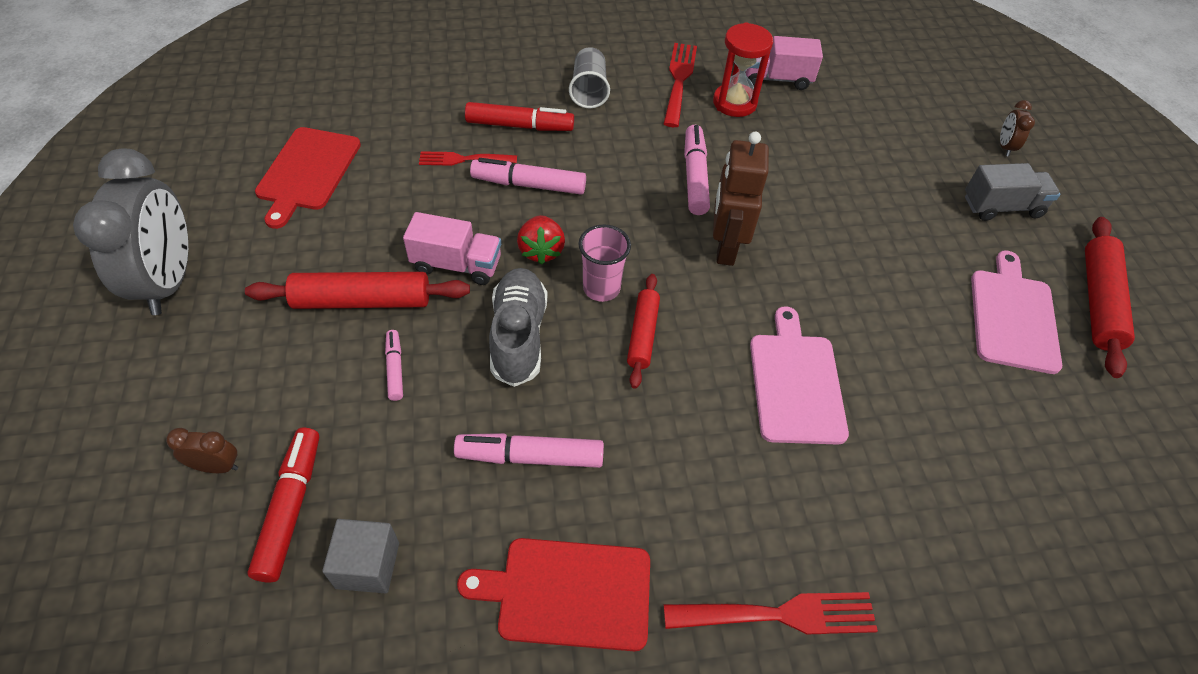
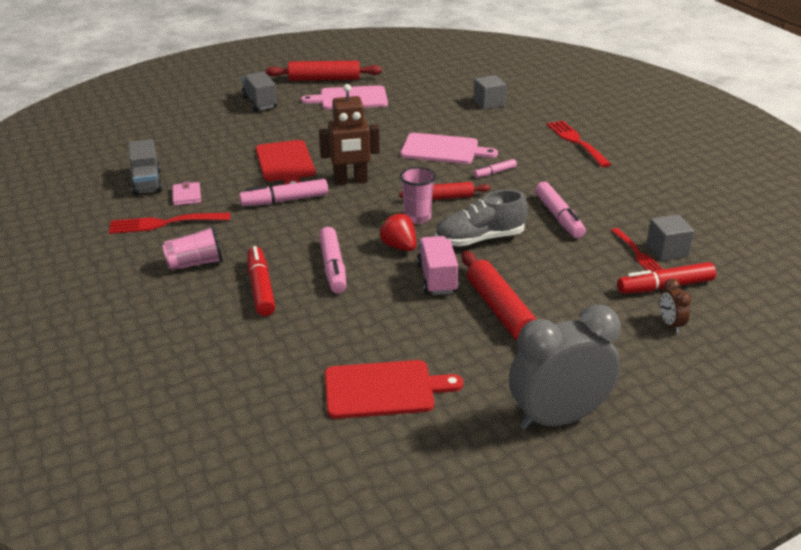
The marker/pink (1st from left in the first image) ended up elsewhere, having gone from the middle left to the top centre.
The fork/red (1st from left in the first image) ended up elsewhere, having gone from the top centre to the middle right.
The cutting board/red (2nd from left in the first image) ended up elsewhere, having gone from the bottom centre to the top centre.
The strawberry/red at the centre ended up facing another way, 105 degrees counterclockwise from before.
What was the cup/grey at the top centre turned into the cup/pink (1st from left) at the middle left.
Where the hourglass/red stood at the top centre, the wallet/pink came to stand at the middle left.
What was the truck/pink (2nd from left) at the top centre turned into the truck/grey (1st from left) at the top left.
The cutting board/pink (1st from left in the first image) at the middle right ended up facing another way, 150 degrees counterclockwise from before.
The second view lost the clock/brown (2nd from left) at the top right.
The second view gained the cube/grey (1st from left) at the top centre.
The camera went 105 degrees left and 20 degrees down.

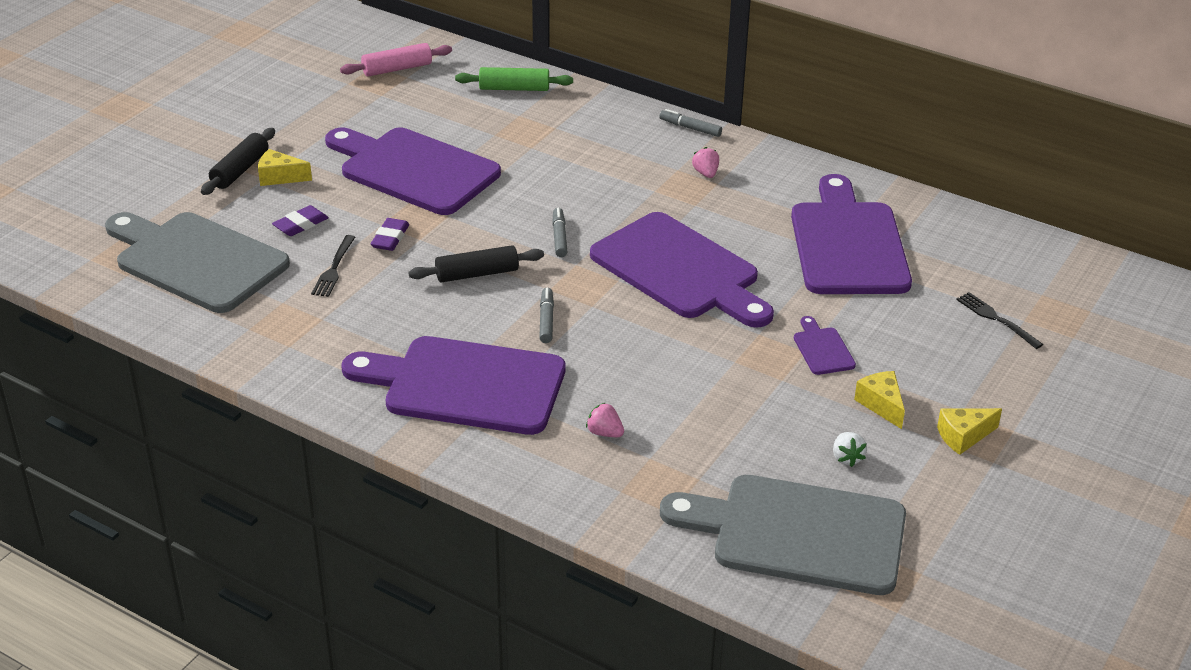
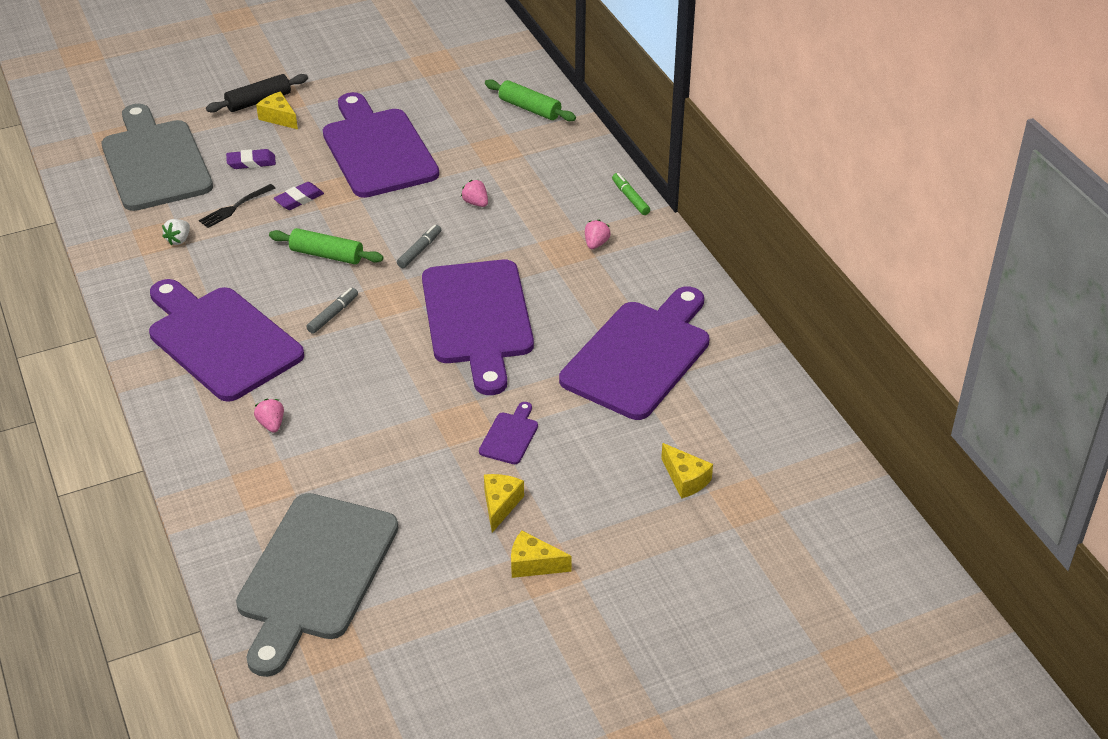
The second view lost the rolling pin/pink at the top left.
What was the rolling pin/black (2nd from left) at the centre turned into the rolling pin/green (1st from left) at the top left.
What was the marker/grey (3rd from left) at the top centre turned into the marker/green at the top centre.
The cutting board/grey (2nd from left) at the bottom centre ended up facing another way, 120 degrees counterclockwise from before.
The strawberry/white ended up elsewhere, having gone from the bottom right to the top left.
Where the fork/black (2nd from left) stood at the middle right, the cheese/yellow (4th from left) came to stand at the centre.
The second view gained the strawberry/pink (2nd from left) at the top centre.
The camera went 35 degrees right and 5 degrees up.

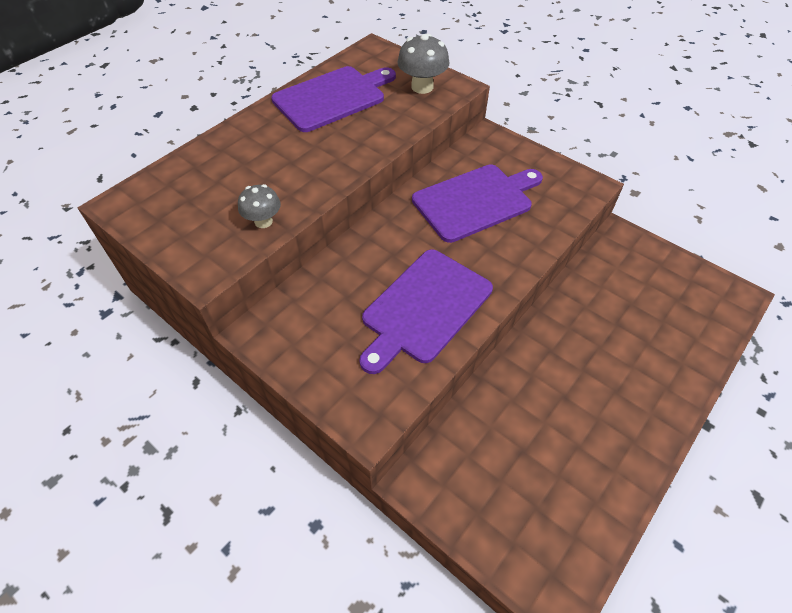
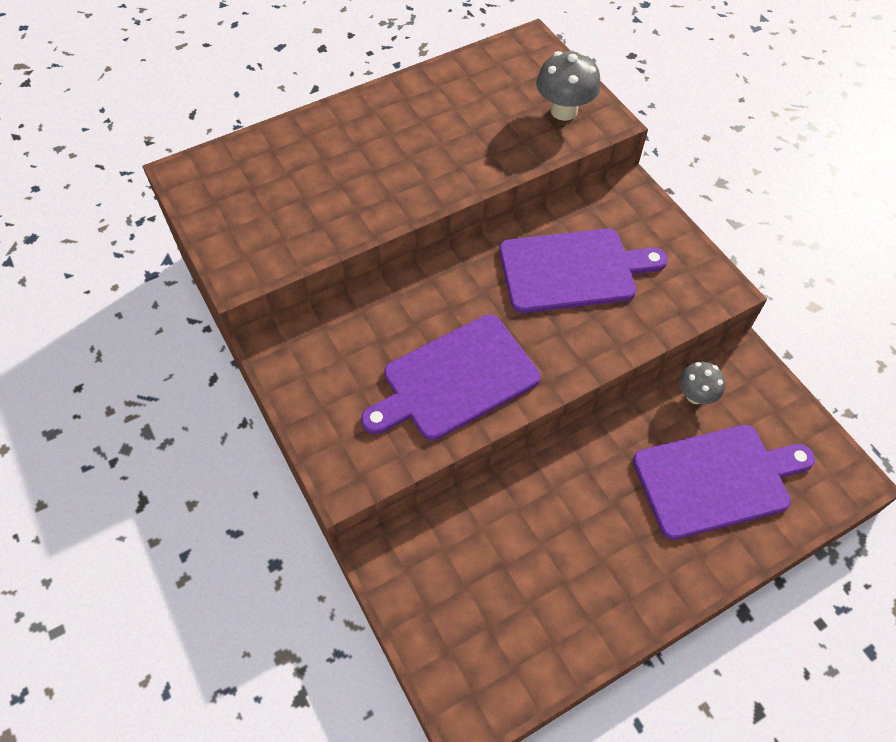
The mushroom/grey (1st from left in the first image) ended up elsewhere, having gone from the middle left to the middle right.
The cutting board/purple (1st from left in the first image) ended up elsewhere, having gone from the top centre to the middle right.
The camera went 20 degrees right and 5 degrees up.

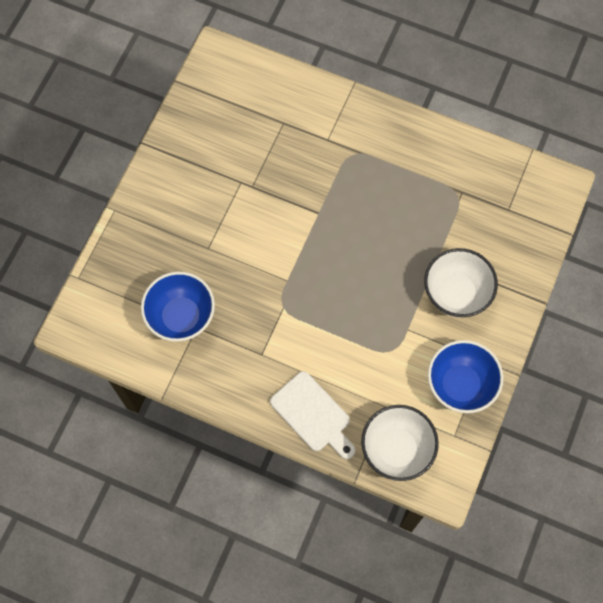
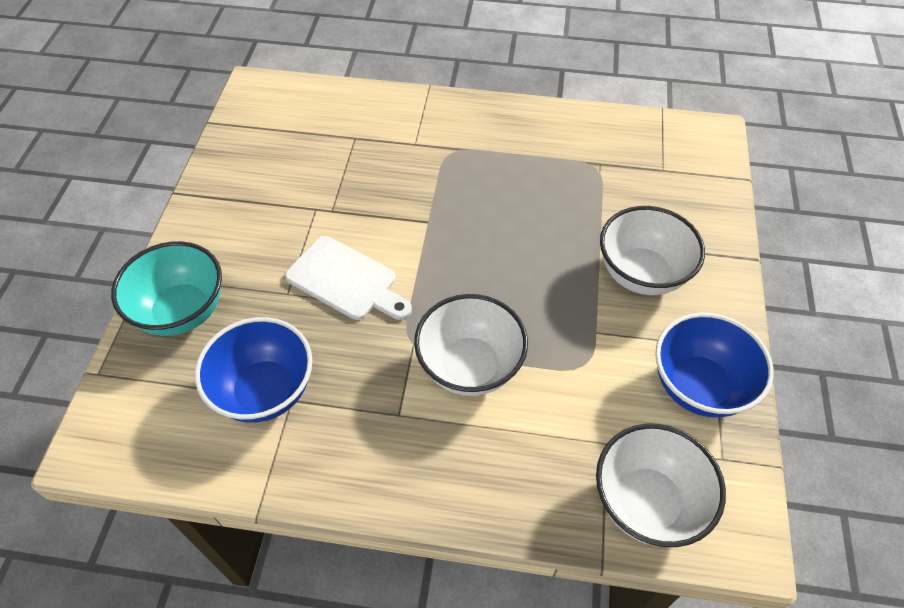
The cutting board/white ended up elsewhere, having gone from the bottom centre to the centre.
The second view gained the bowl/turquoise at the middle left.
The second view gained the bowl/white (1st from left) at the centre.
The camera went 15 degrees left and 15 degrees down.

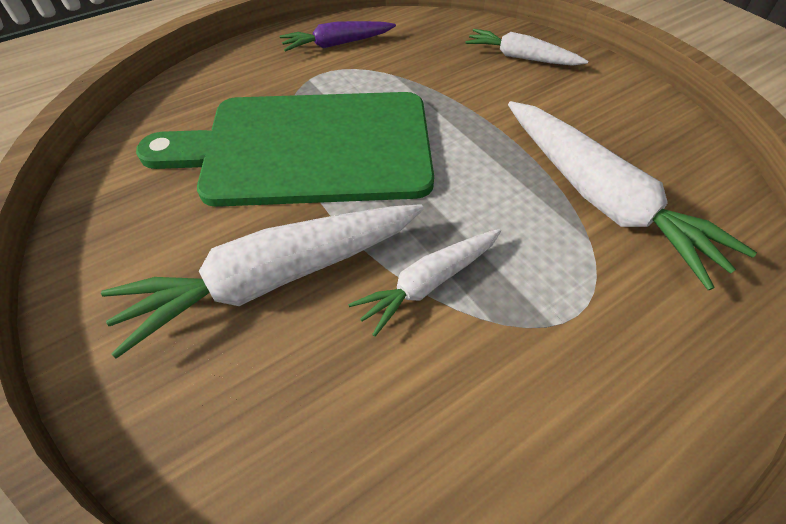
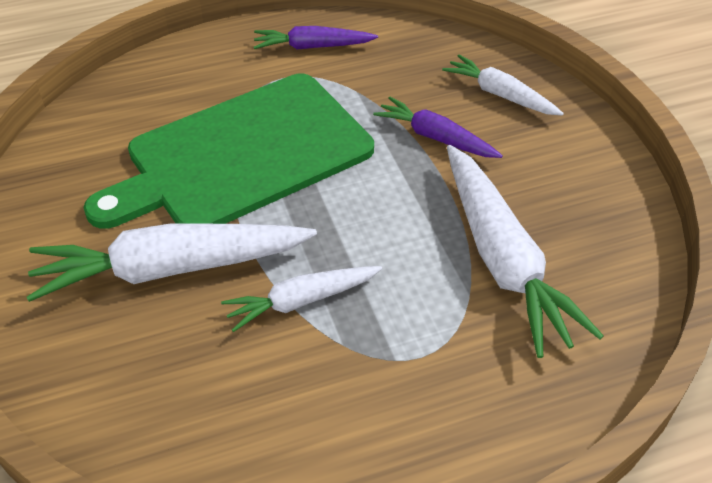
The cutting board/green at the top centre ended up facing another way, 45 degrees counterclockwise from before.
The second view gained the carrot/purple (2nd from left) at the top centre.
The camera went 15 degrees right and 5 degrees down.

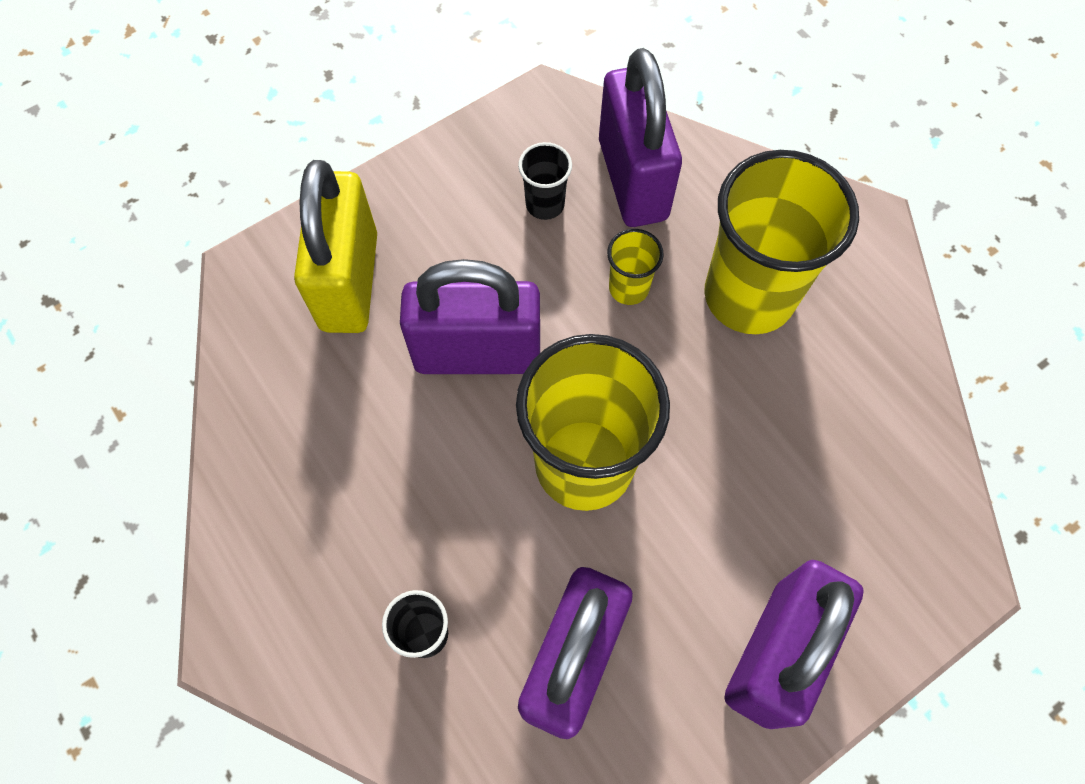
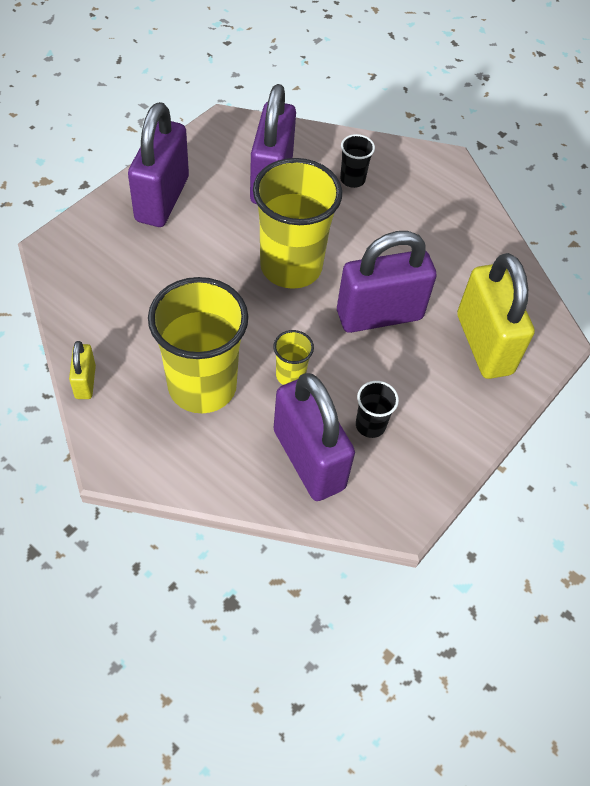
The second view gained the padlock/yellow (1st from left) at the middle left.
The camera went 160 degrees right and 10 degrees down.

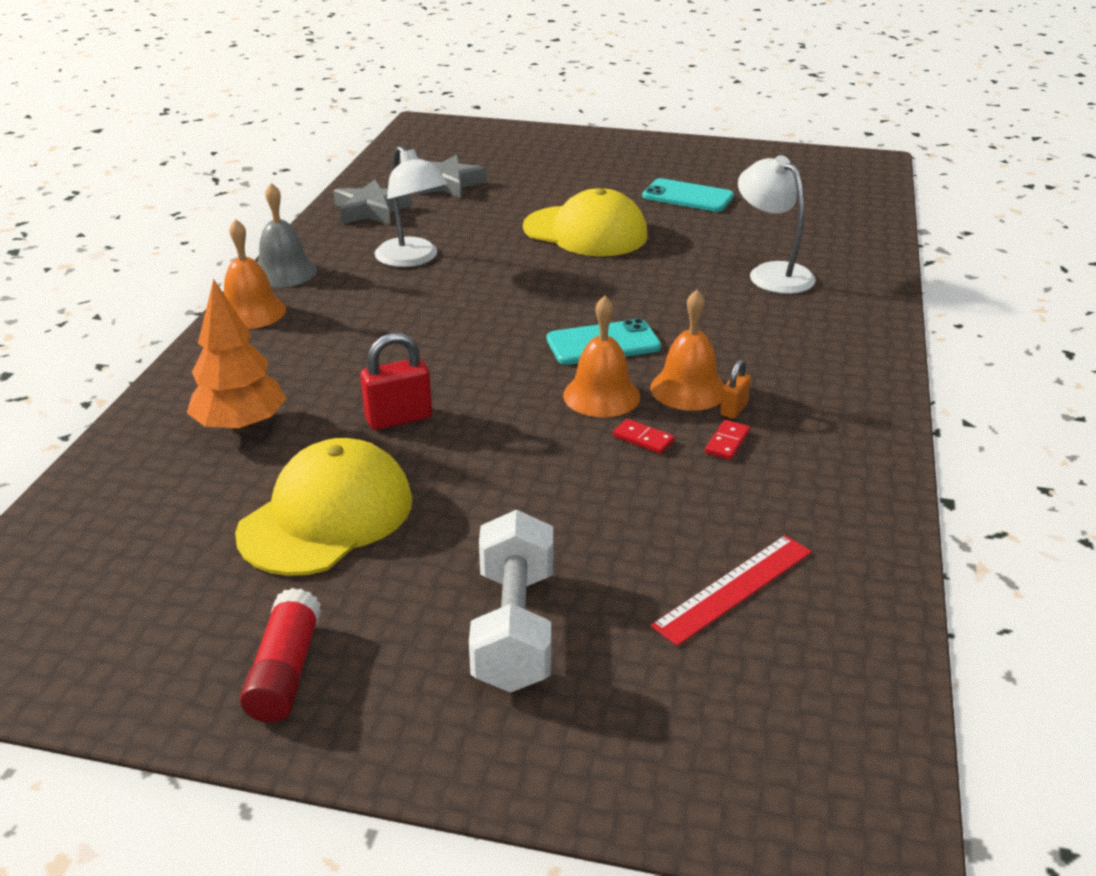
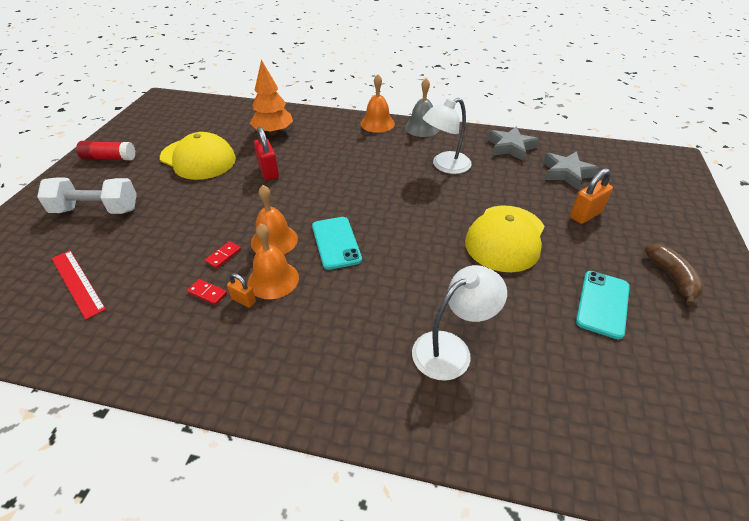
The second view gained the padlock/orange (2nd from left) at the middle right.
The second view gained the banana/brown at the middle right.
The camera went 90 degrees right and 10 degrees up.

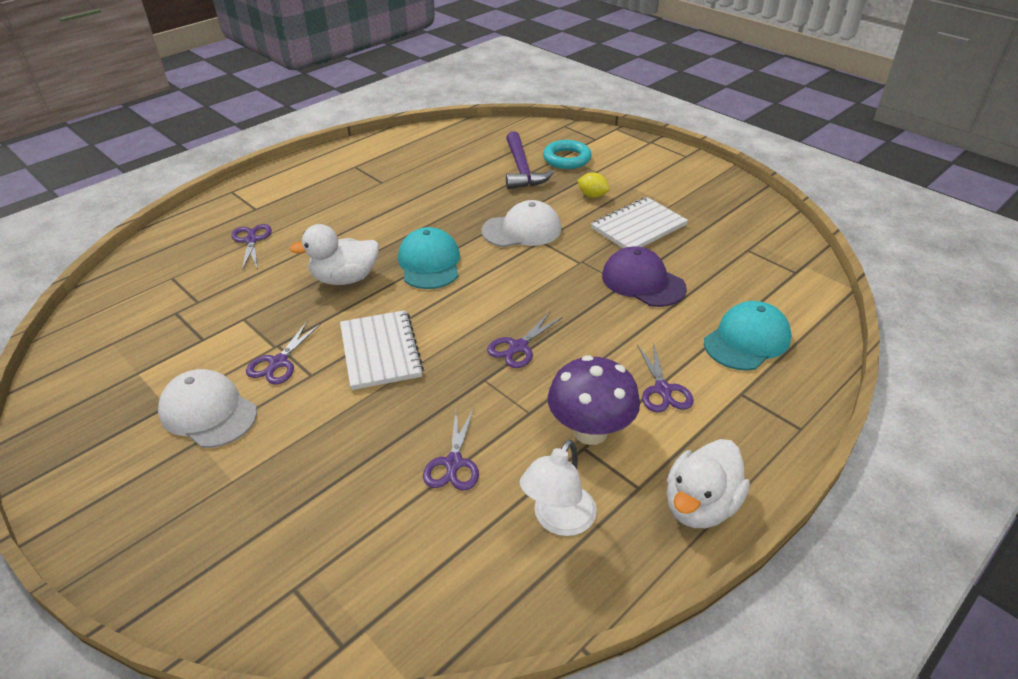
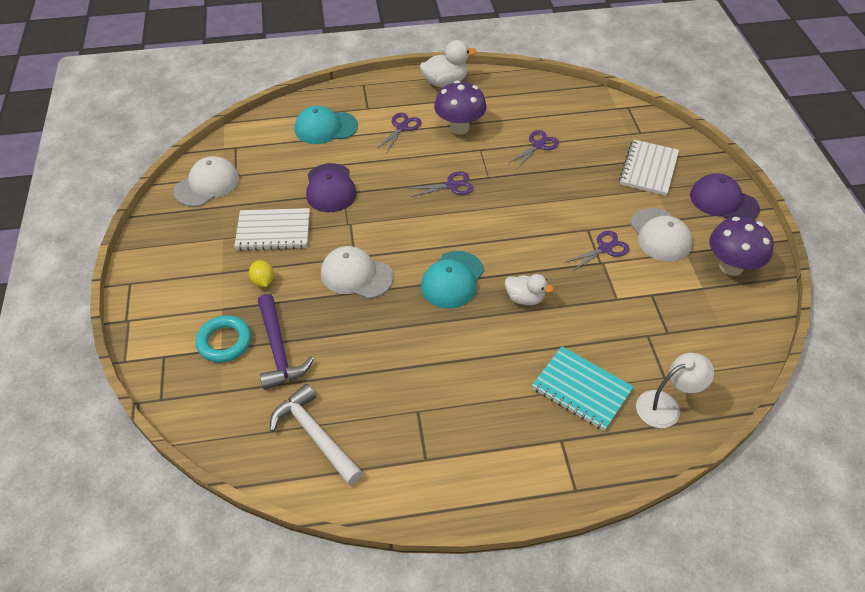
Where the scissors/purple (1st from left) stood at the middle left, the notebook/turquoise came to stand at the middle right.
The size of the duck/white (1st from left in the first image) at the middle left changed by a factor of 0.66.
The notebook/white (1st from left in the first image) ended up elsewhere, having gone from the centre to the top right.
The hammer/purple at the top centre ended up facing another way, 135 degrees clockwise from before.
The lamp/white ended up elsewhere, having gone from the bottom centre to the middle right.
The second view gained the cap/white (1st from left) at the top left.
The second view gained the hammer/white at the bottom centre.
The second view gained the cap/purple (2nd from left) at the top right.
The second view gained the mushroom/purple (2nd from left) at the middle right.
The camera went 145 degrees left and 10 degrees up.

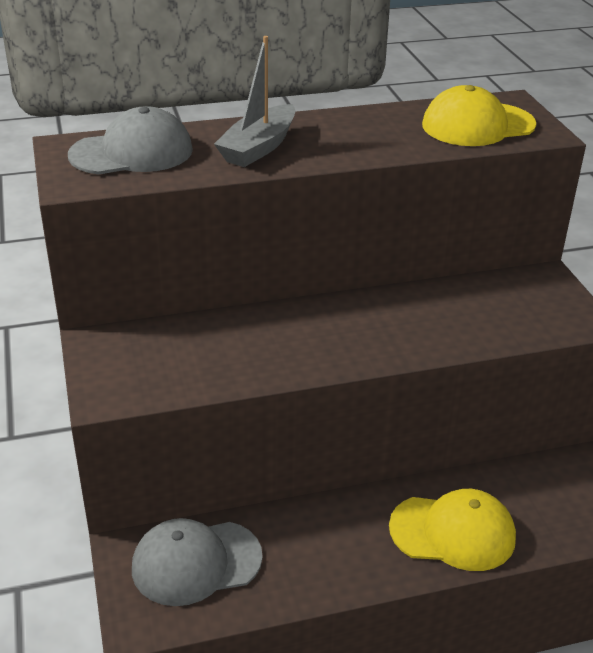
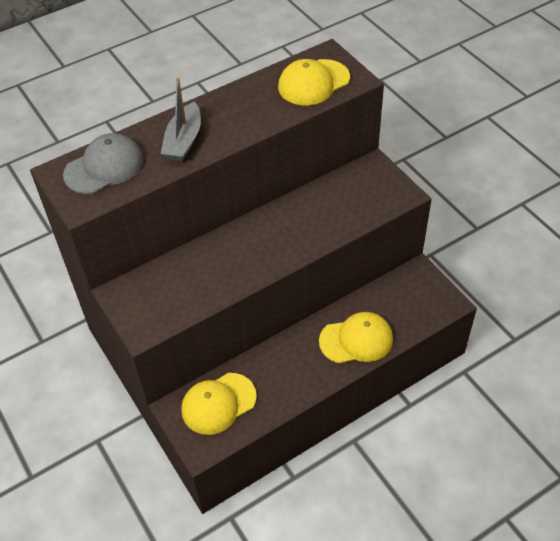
What was the cap/grey (2nd from left) at the bottom left turned into the cap/yellow (1st from left) at the bottom centre.
The camera went 15 degrees left and 15 degrees up.

